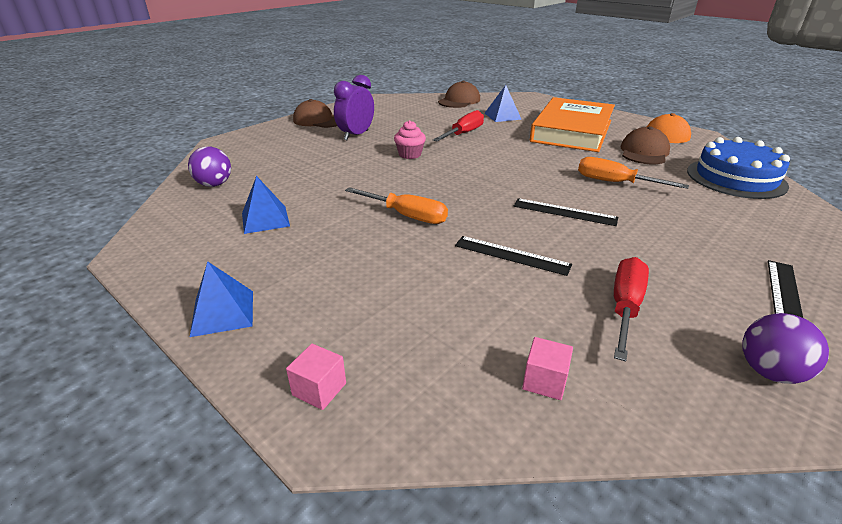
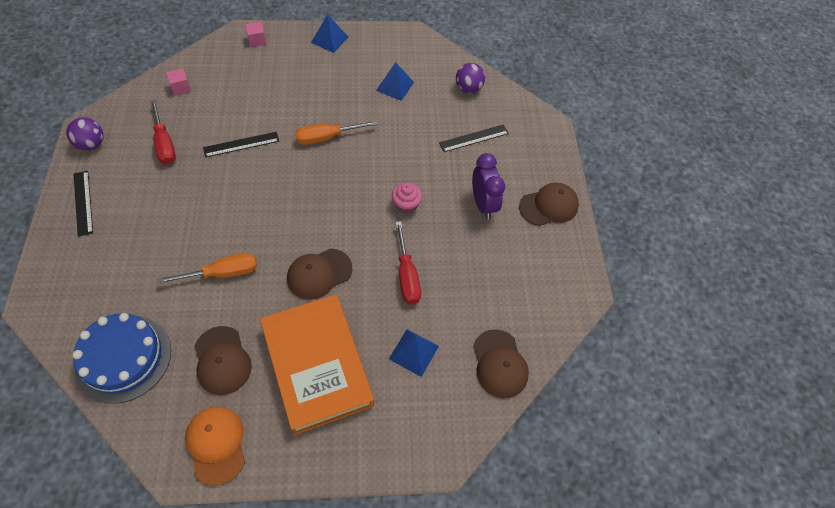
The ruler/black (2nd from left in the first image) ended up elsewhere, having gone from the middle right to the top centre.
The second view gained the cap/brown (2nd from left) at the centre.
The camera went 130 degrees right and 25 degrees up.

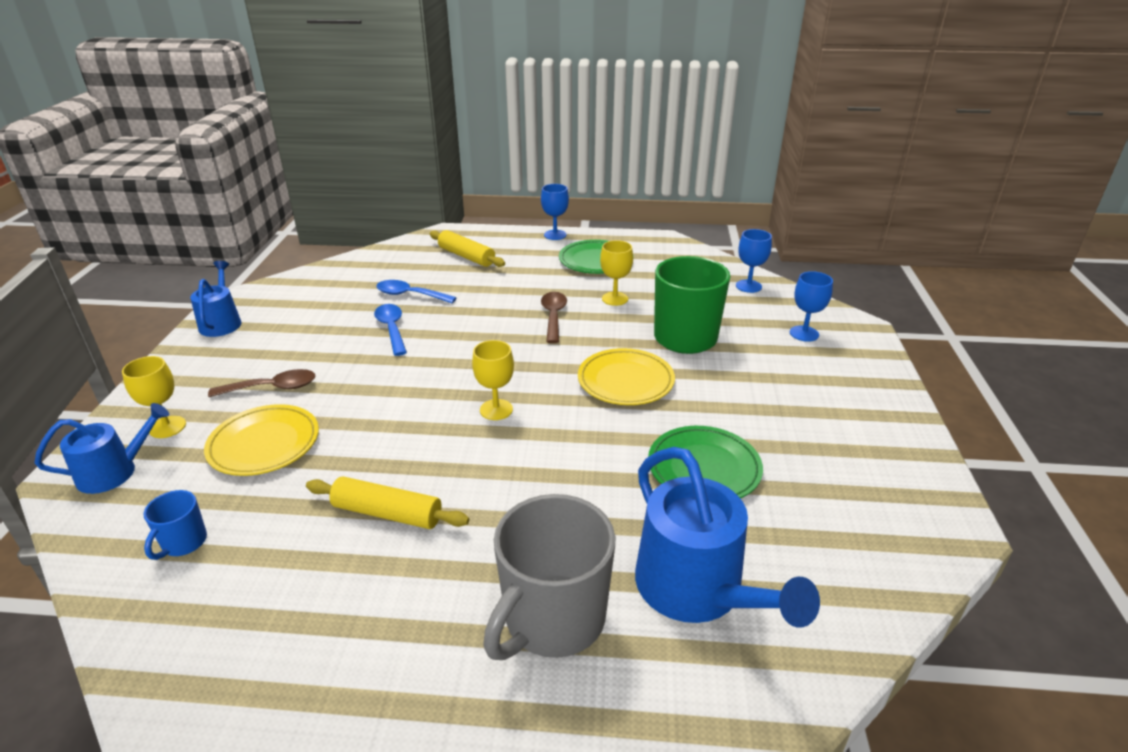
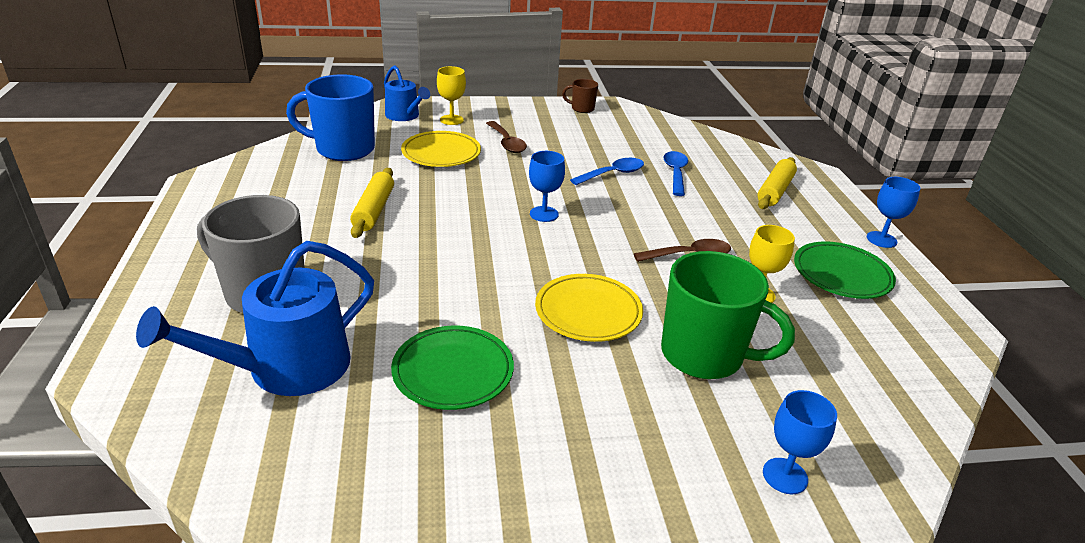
The size of the mug/blue at the bottom left changed by a factor of 2.14.
Where the watering can/blue (2nd from left) stood at the middle left, the mug/brown came to stand at the top centre.
The second view lost the goblet/yellow (2nd from left) at the centre.
The goblet/blue (2nd from left in the first image) ended up elsewhere, having gone from the middle right to the centre.
The camera went 75 degrees right and 0 degrees up.

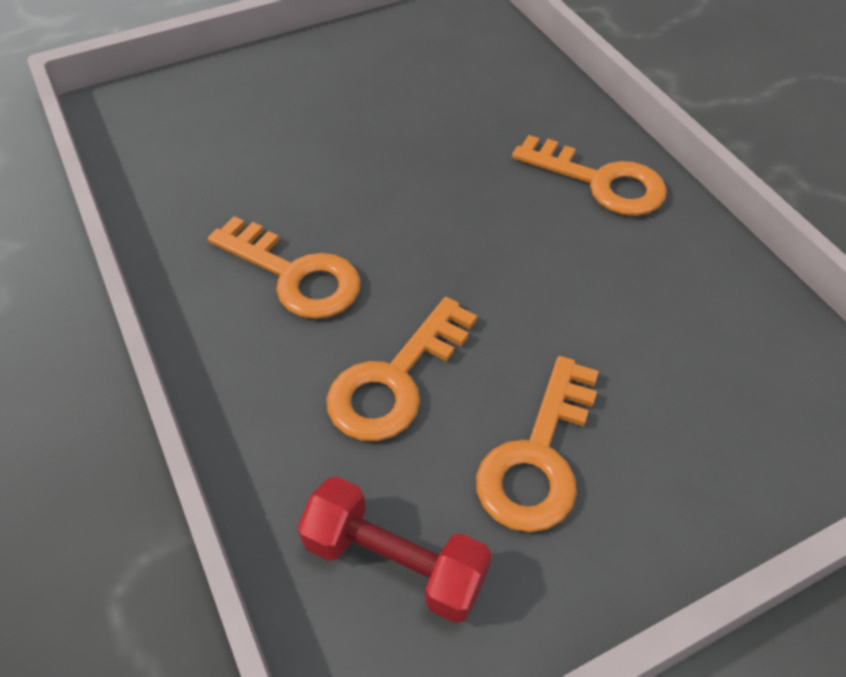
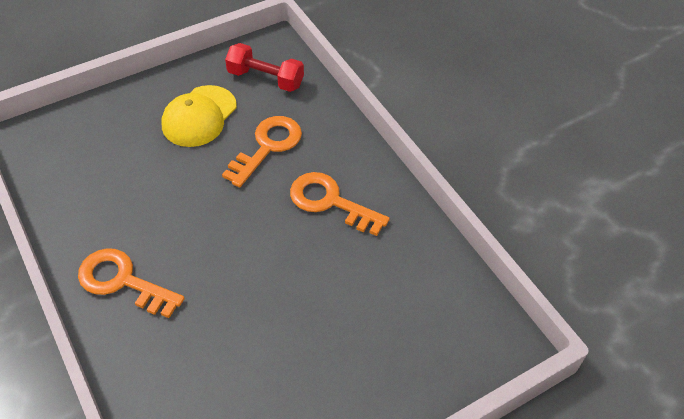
Where the key/orange (3rd from left) stood at the centre, the cap/yellow came to stand at the top left.
The camera went 175 degrees right and 0 degrees up.

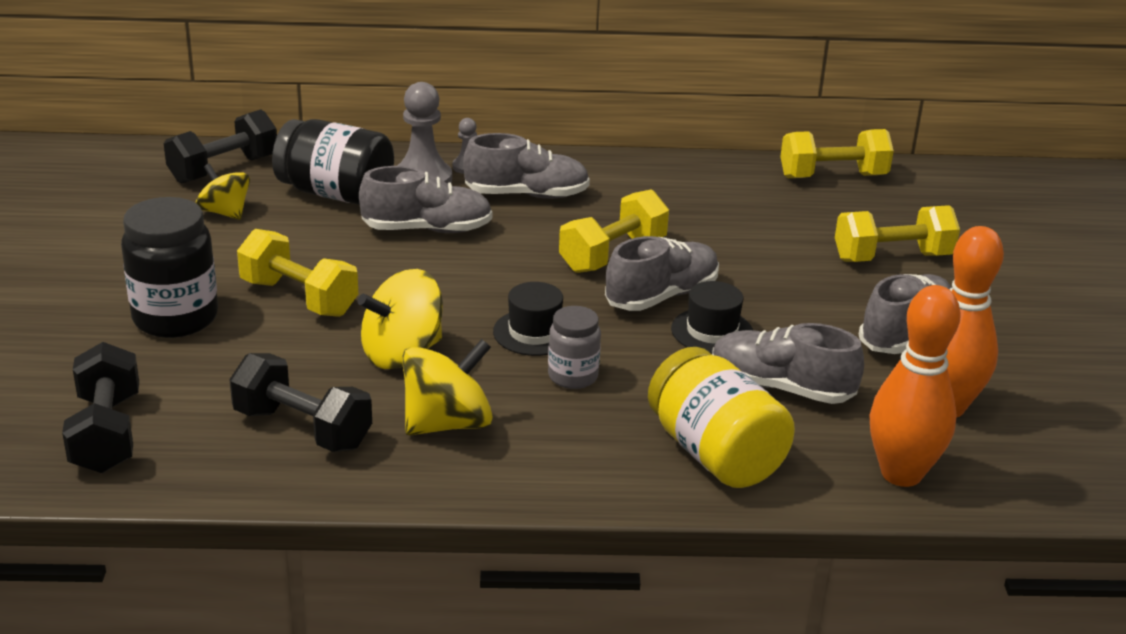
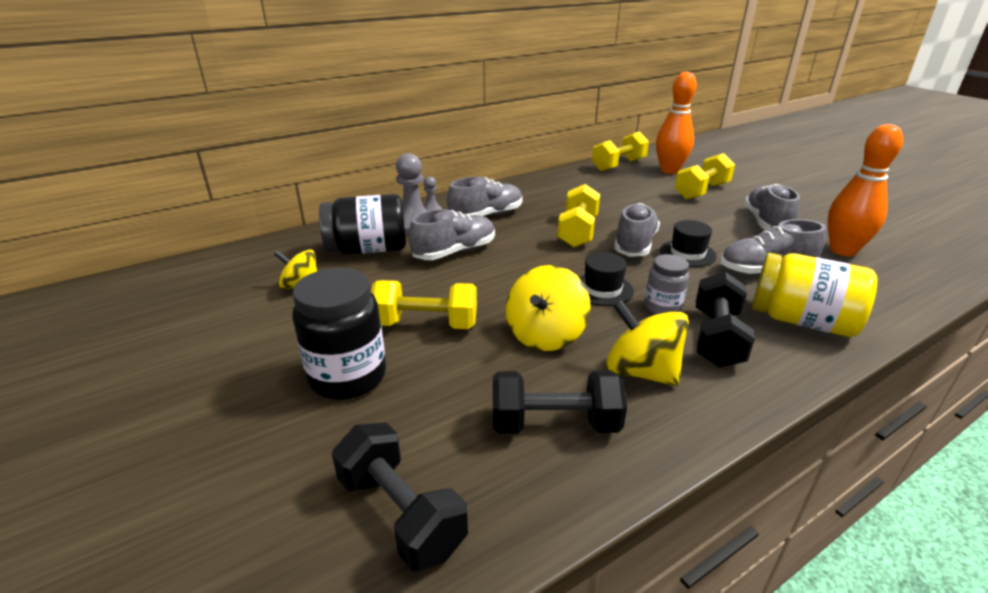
The dumbbell/black (2nd from left in the first image) ended up elsewhere, having gone from the top left to the middle right.
The spinning top/yellow (3rd from left) at the centre ended up facing another way, 75 degrees counterclockwise from before.
The bowling pin/orange (1st from left) ended up elsewhere, having gone from the middle right to the top right.
The camera went 30 degrees left and 0 degrees up.

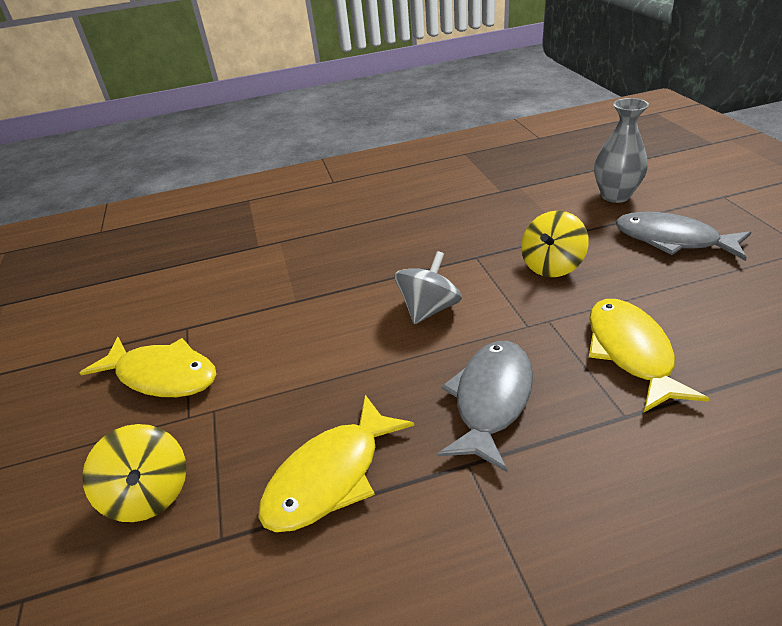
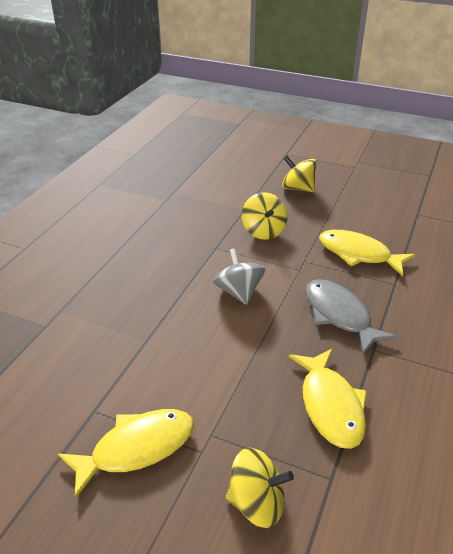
The second view lost the vase/grey at the top right.
Where the fish/grey (2nd from left) stood at the middle right, the spinning top/yellow (3rd from left) came to stand at the top centre.
The camera went 55 degrees left and 0 degrees up.

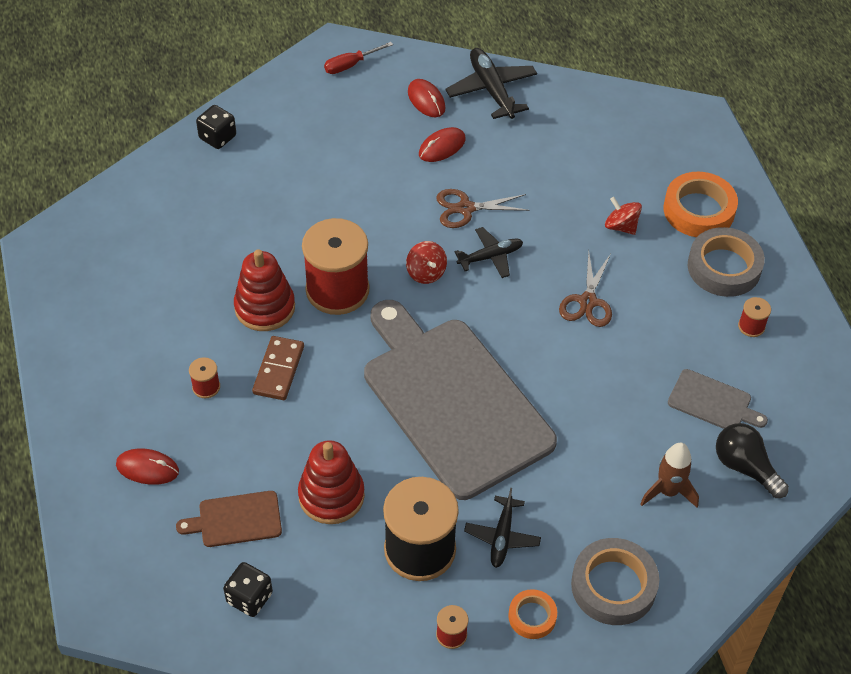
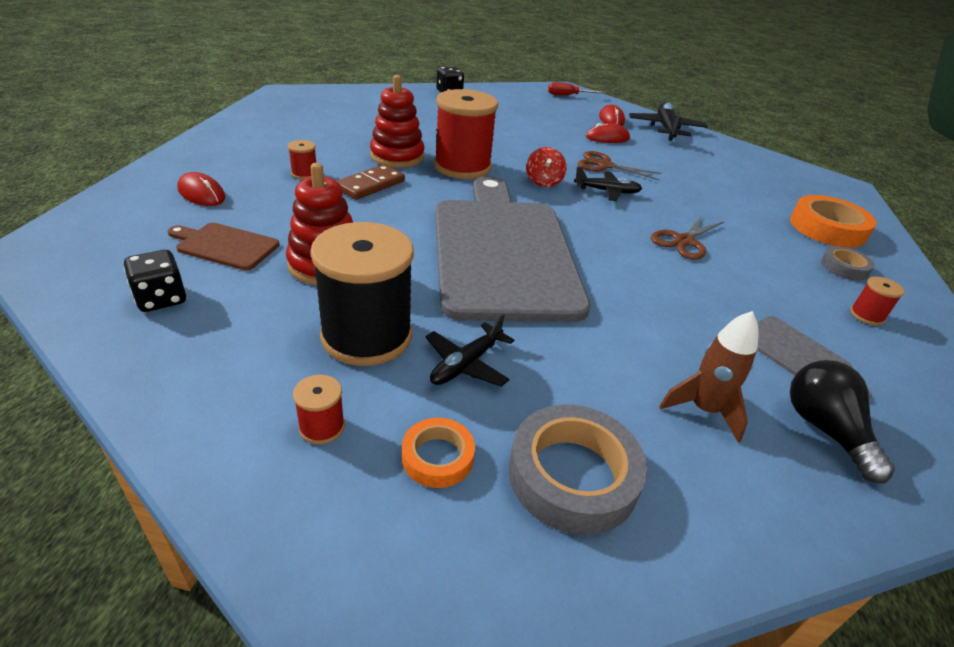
The second view lost the spinning top/red (2nd from left) at the top right.
The size of the tape/grey (2nd from left) at the middle right changed by a factor of 0.56.
The camera went 25 degrees right and 15 degrees down.

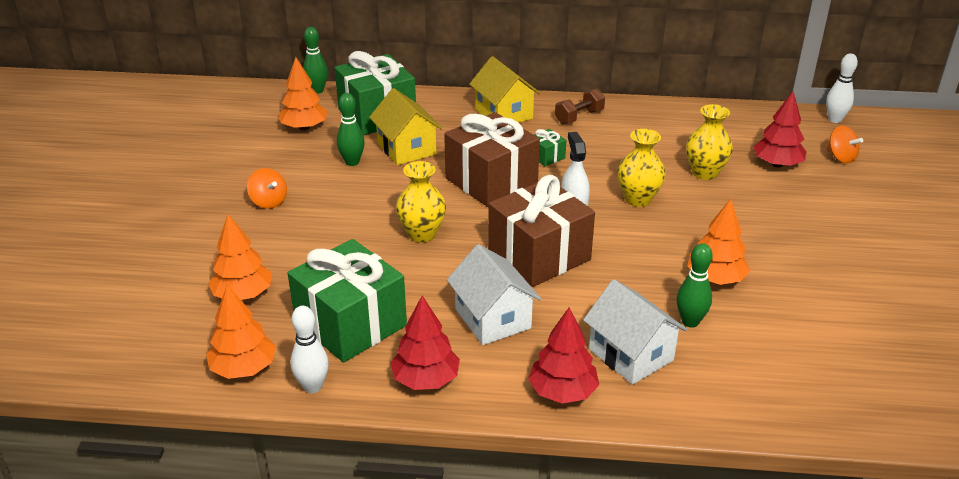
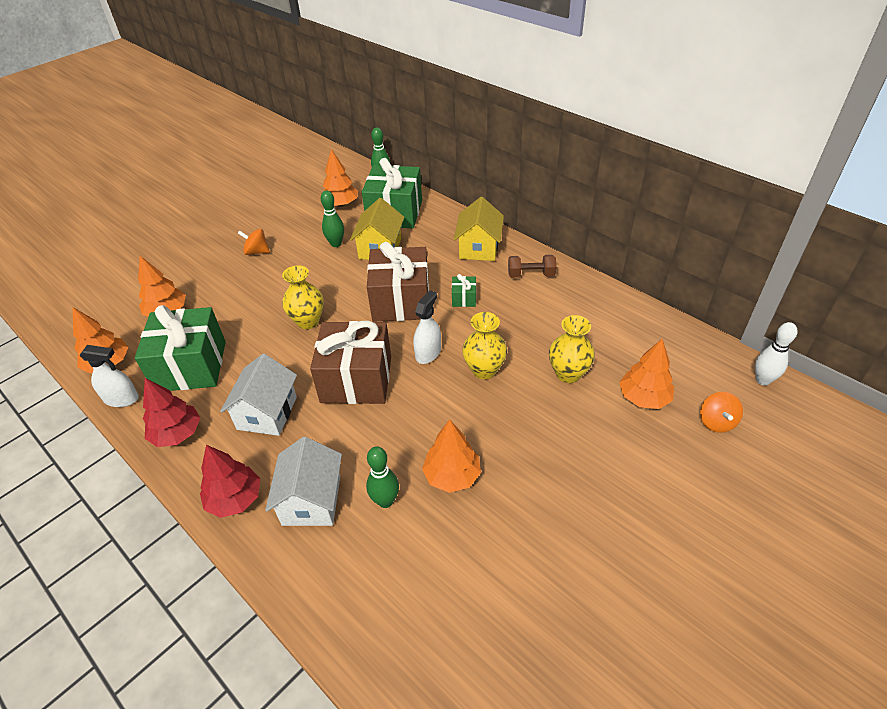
The spinning top/orange (1st from left) at the middle left ended up facing another way, 105 degrees clockwise from before.
Where the bowling pin/white (1st from left) stood at the bottom left, the spray bottle/white (1st from left) came to stand at the middle left.
What was the tree/red (3rd from left) at the top right turned into the tree/orange (5th from left) at the middle right.
The camera went 40 degrees right and 10 degrees up.

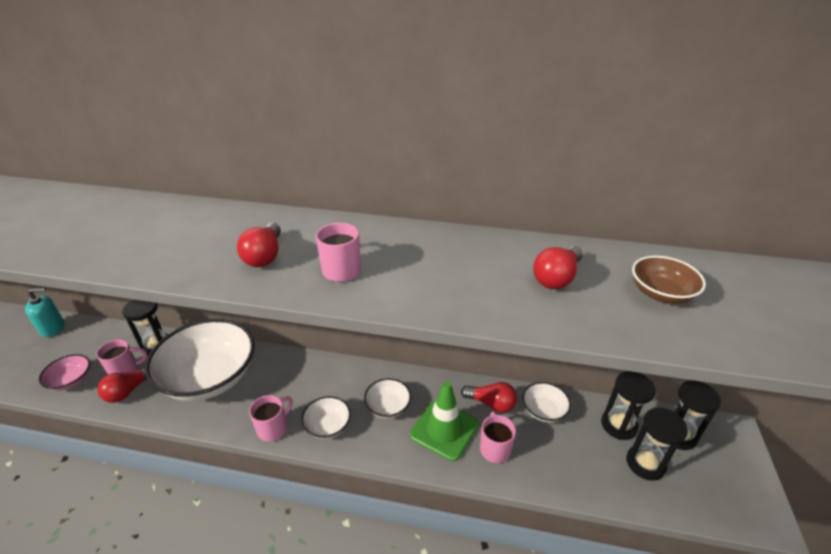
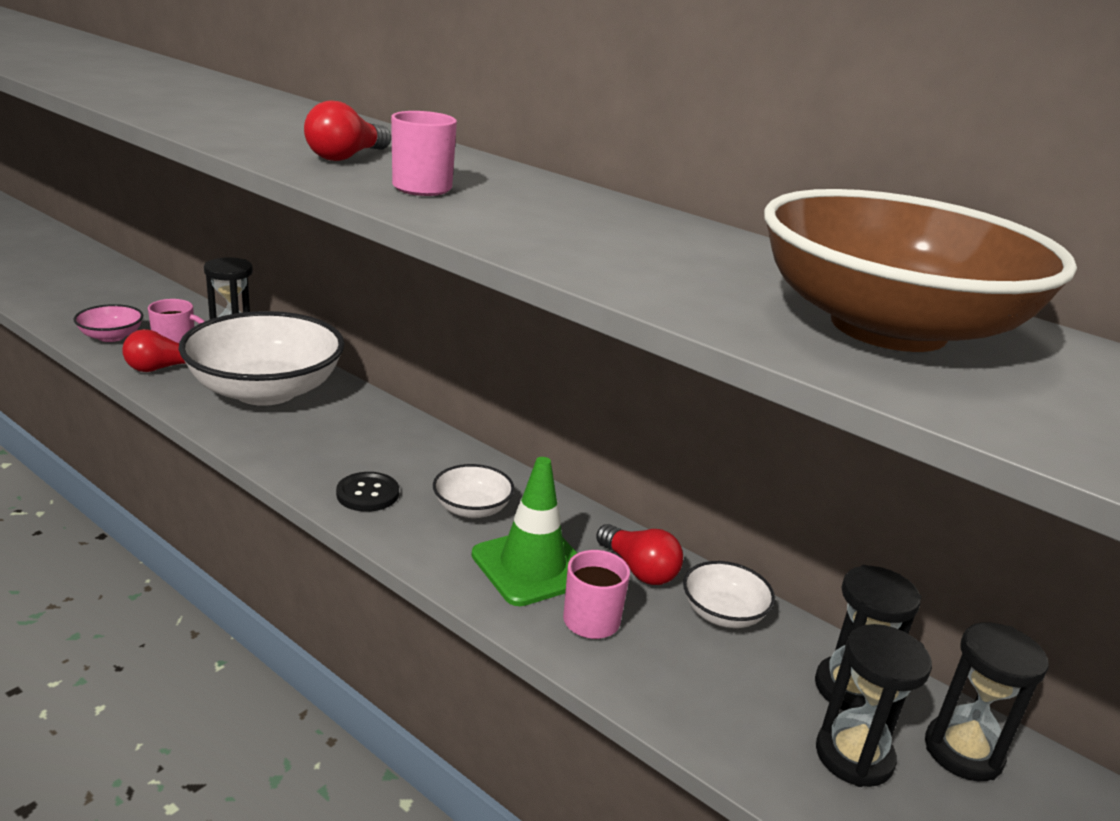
The second view lost the soap dispenser/turquoise at the middle left.
The second view lost the mug/pink (2nd from left) at the bottom left.
Where the bowl/white (2nd from left) stood at the bottom centre, the button/black came to stand at the middle left.
The second view lost the light bulb/red (4th from left) at the middle right.
The size of the bowl/brown at the middle right changed by a factor of 2.27.
The camera went 25 degrees right and 10 degrees down.

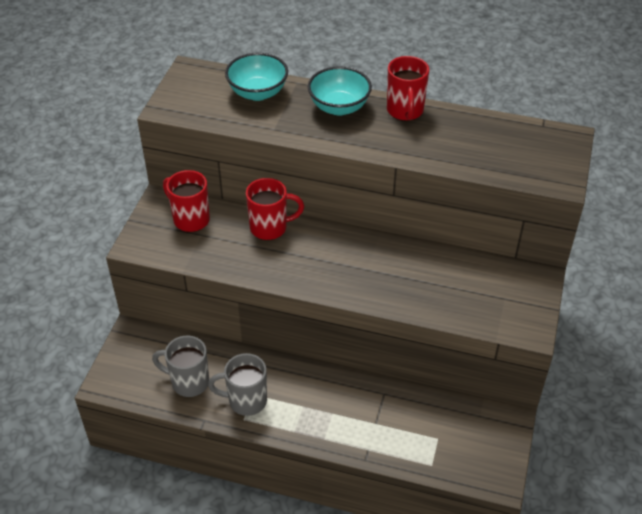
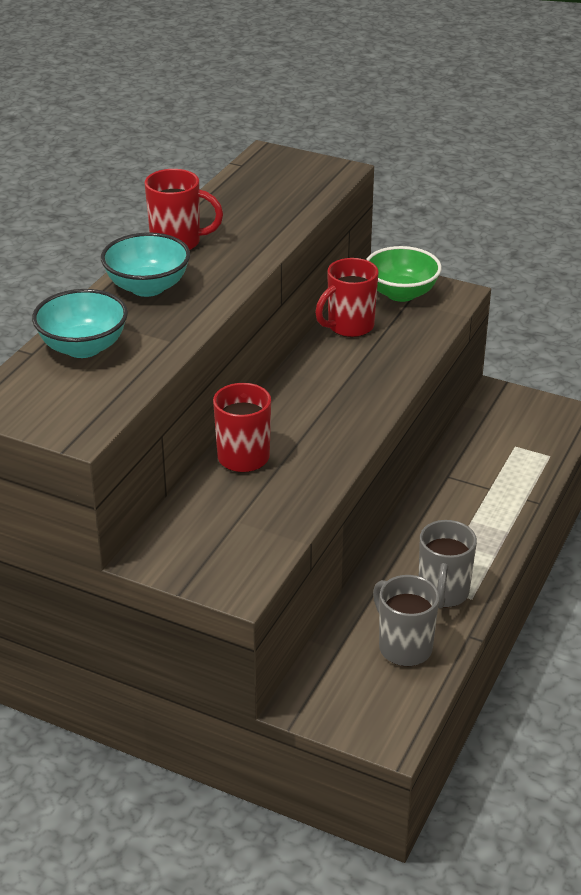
The mug/grey (1st from left) at the bottom left ended up facing another way, 120 degrees clockwise from before.
The mug/red (1st from left in the first image) ended up elsewhere, having gone from the middle left to the top centre.
The second view gained the bowl/green at the top right.
The camera went 80 degrees left and 10 degrees down.

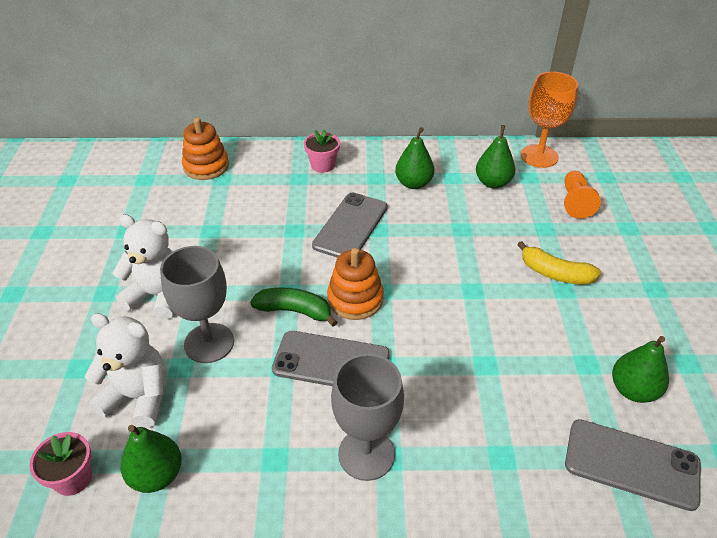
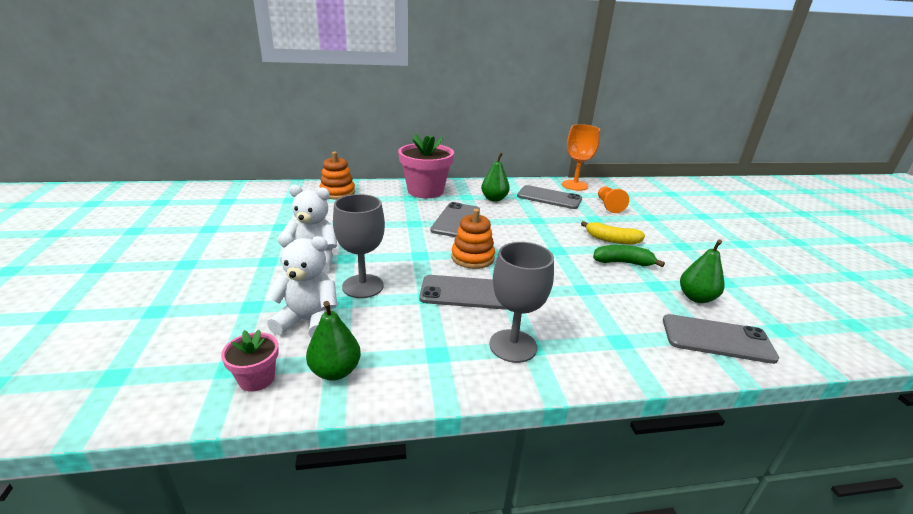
The banana/green ended up elsewhere, having gone from the centre to the middle right.
The size of the flower pot/pink (2nd from left) at the top centre changed by a factor of 2.04.
Where the pear/green (3rd from left) stood at the top right, the phone/grey (3rd from left) came to stand at the centre.
The camera went 10 degrees left and 15 degrees down.

